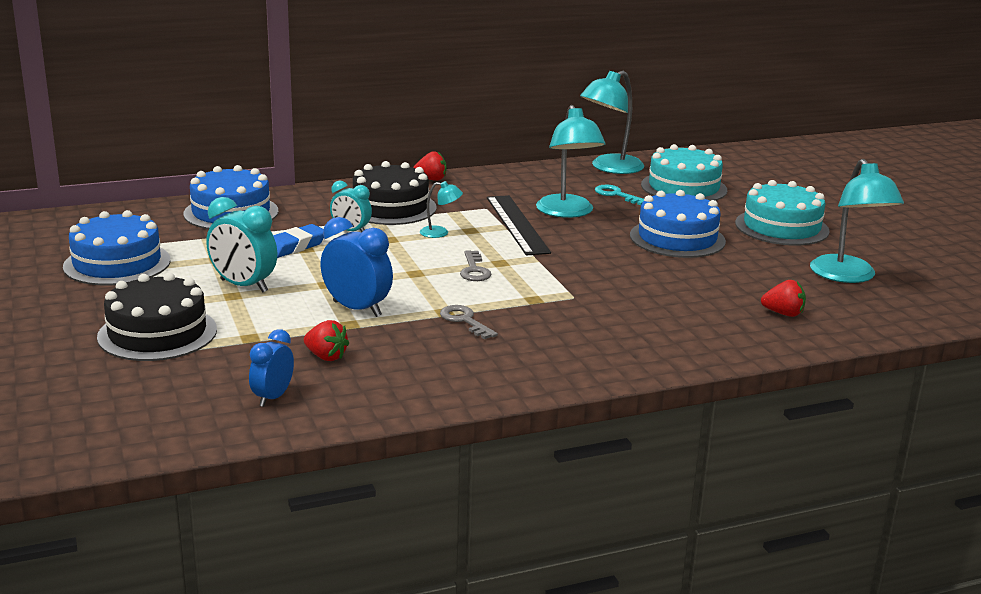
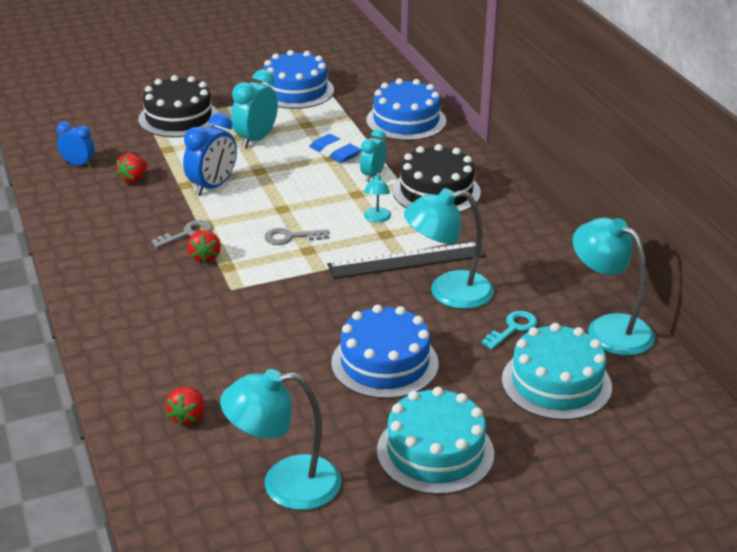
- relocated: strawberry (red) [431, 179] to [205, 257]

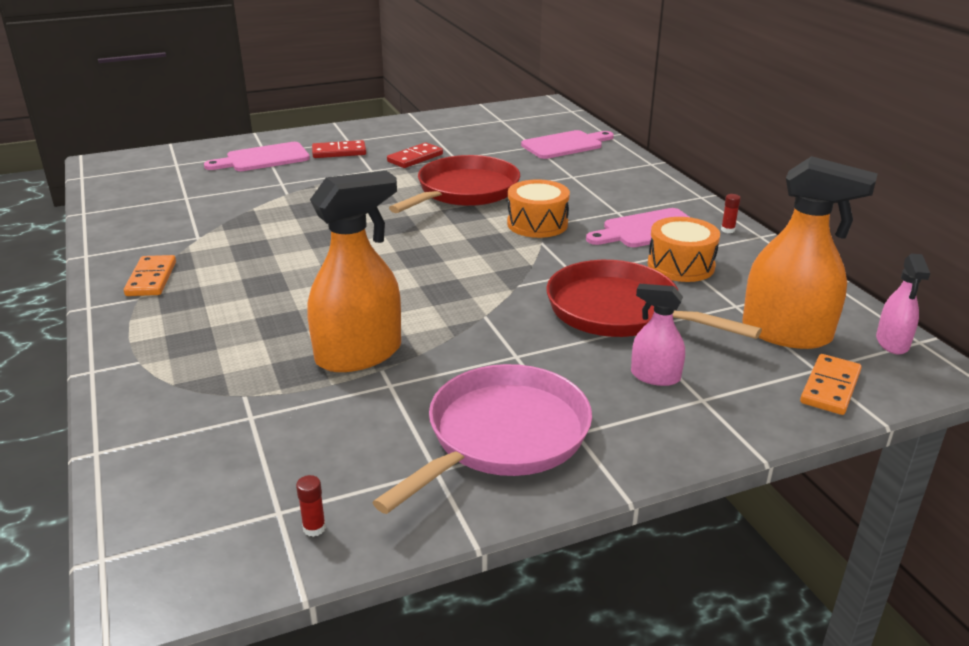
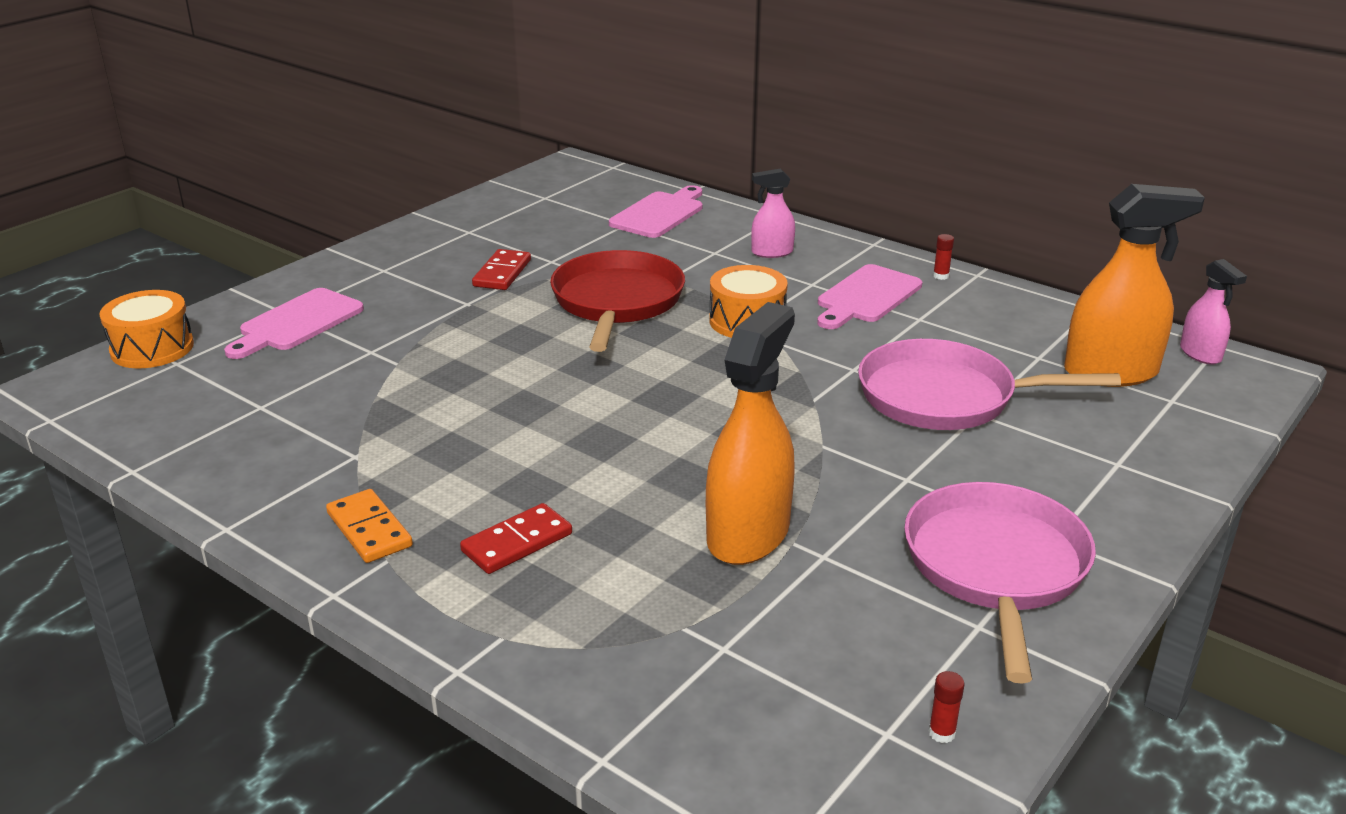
- relocated: drum (orange) [680, 265] to [152, 348]
- relocated: domino (red) [339, 152] to [517, 543]
- relocated: spray bottle (pink) [655, 376] to [772, 252]
- colour: pan (red) [619, 311] to pan (pink) [945, 397]
- missing: domino (orange) [830, 387]

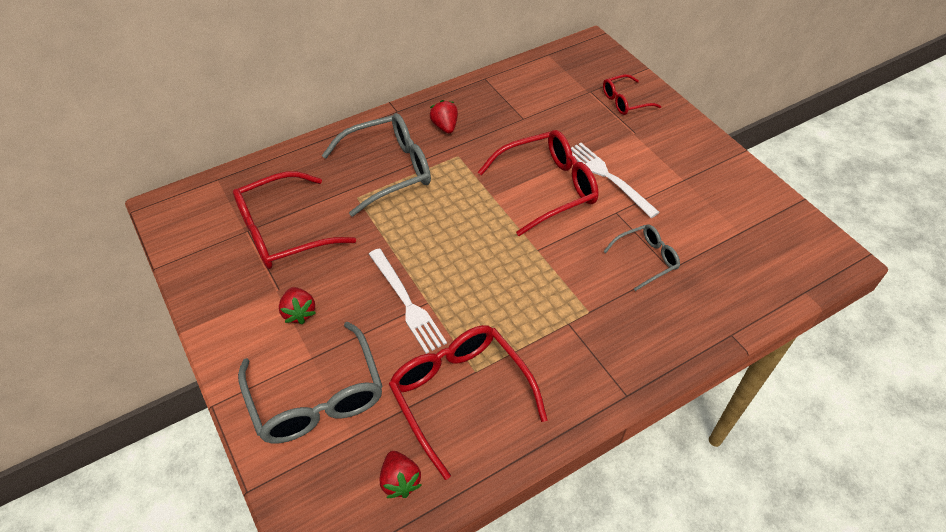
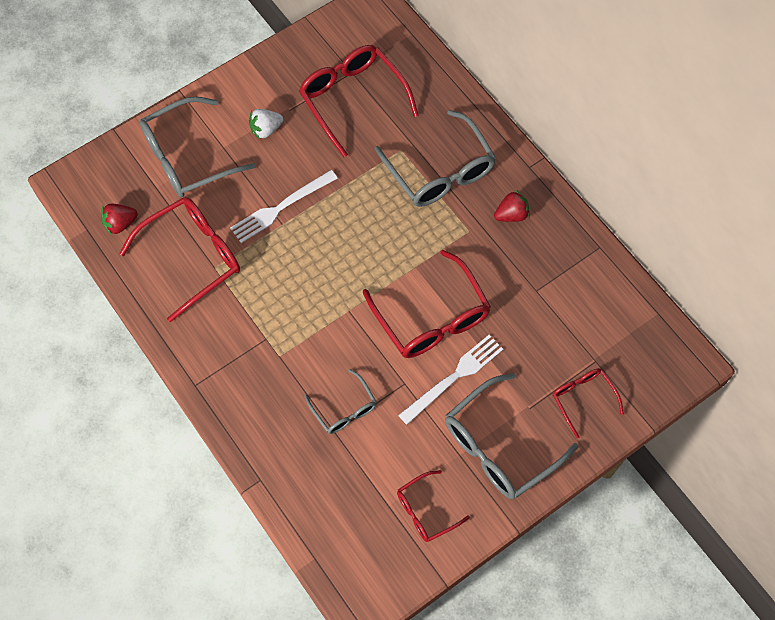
- colour: strawberry (red) [299, 312] to strawberry (white) [266, 129]
- appeared: glasses (red) [425, 511]
- appeared: glasses (grey) [499, 446]

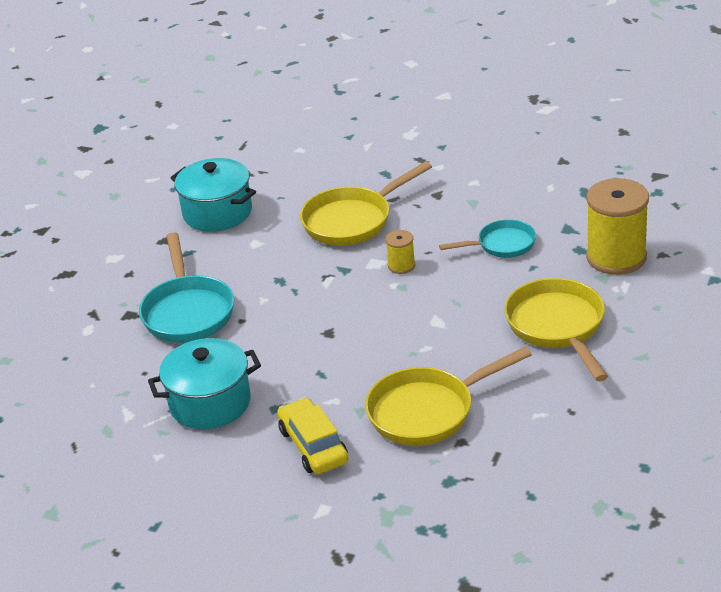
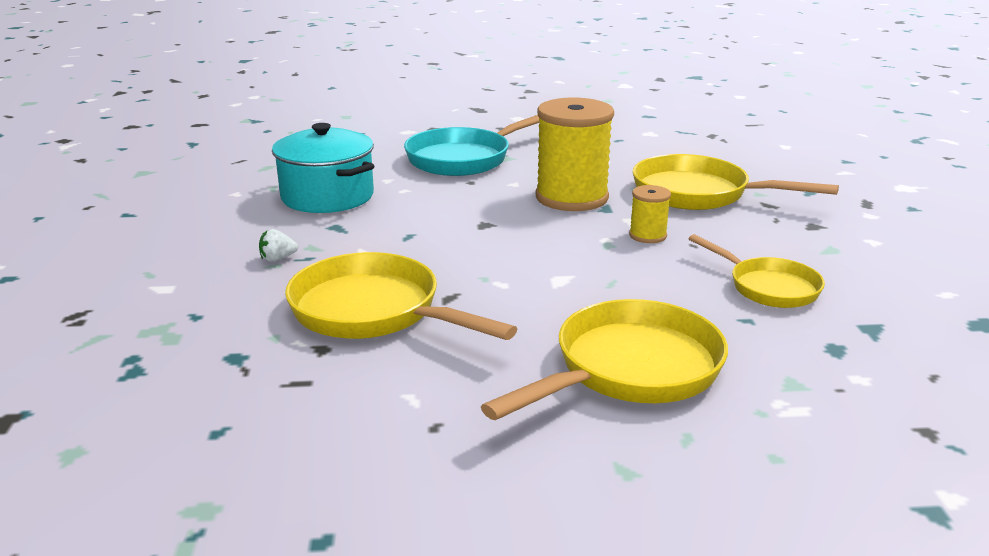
- exchanged: car (yellow) [313, 445] to strawberry (white) [278, 259]
- relocated: spool (yellow) [616, 257] to [571, 197]
- colour: pan (turquoise) [502, 245] to pan (yellow) [768, 287]
- missing: pot (turquoise) [217, 213]

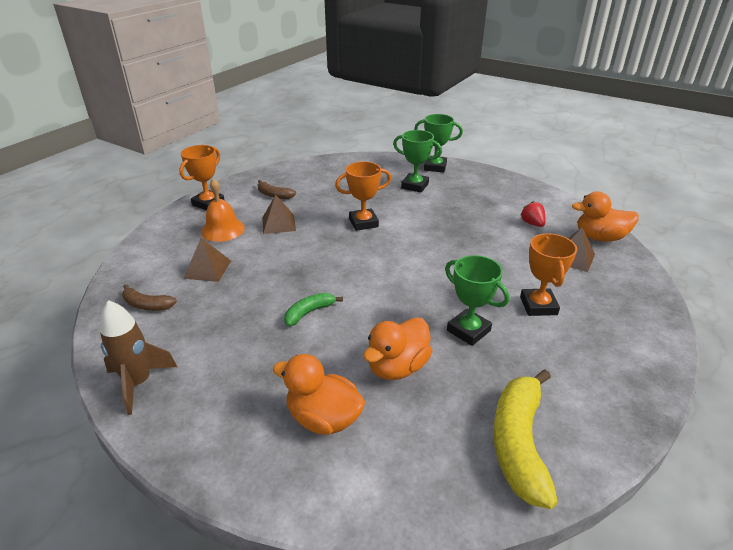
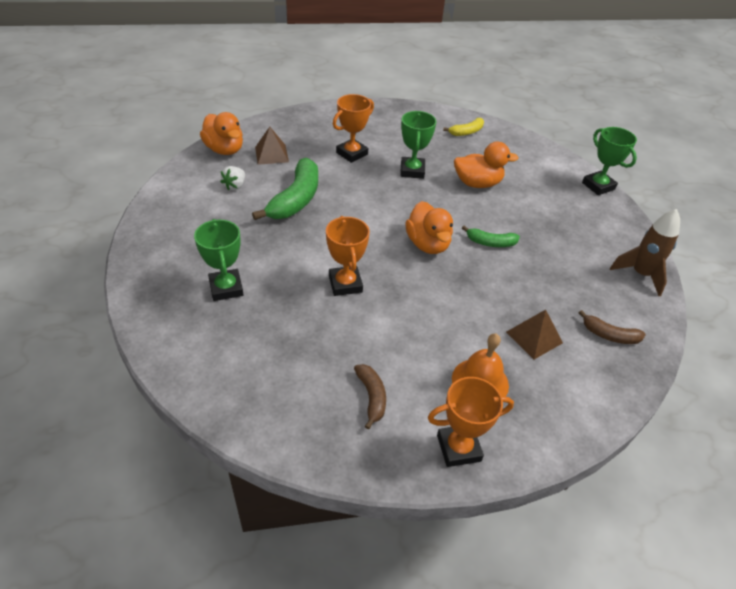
- colour: strawberry (red) [532, 223] to strawberry (white) [235, 186]
- appeared: banana (green) [296, 199]
- spun: trophy (orange) [363, 223] = [345, 284] 45 degrees clockwise
- relocated: duck (orange) [323, 418] to [427, 244]
- size: banana (yellow) [519, 443] = [466, 132] x0.53
- spun: banana (brown) [147, 305] = [609, 335] 135 degrees clockwise
- relocated: trophy (green) [435, 167] to [598, 186]
- missing: pyramid (brown) [279, 224]

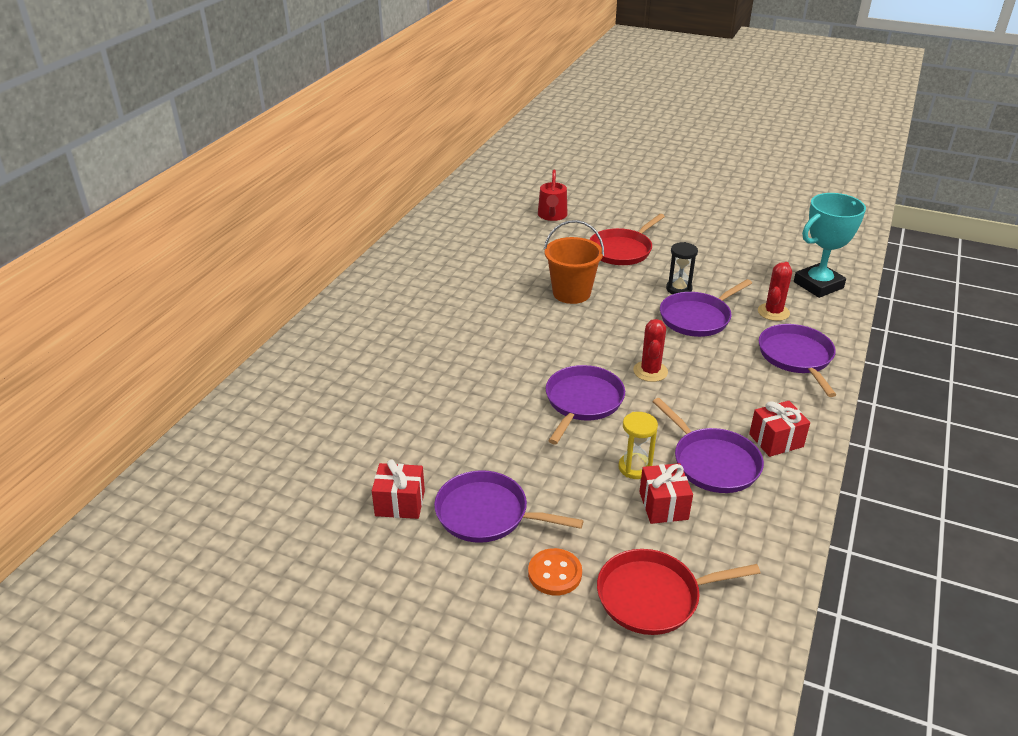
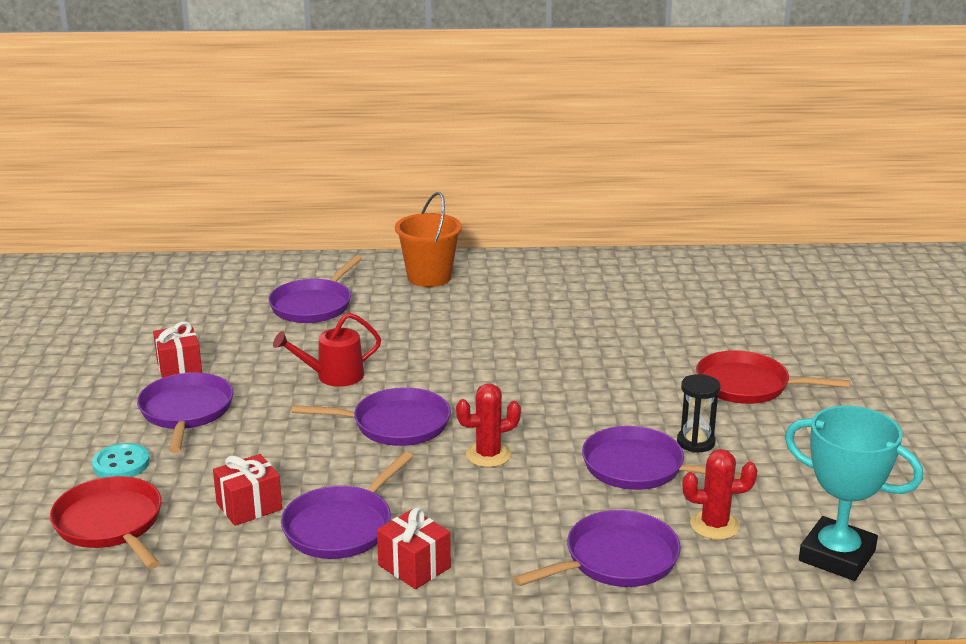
- colour: button (orange) [555, 573] to button (turquoise) [121, 464]
- appeared: pan (purple) [313, 305]
- relocated: watering can (red) [552, 216] to [333, 376]
- relocated: bucket (orange) [571, 293] to [429, 277]
- missing: hourglass (yellow) [635, 468]

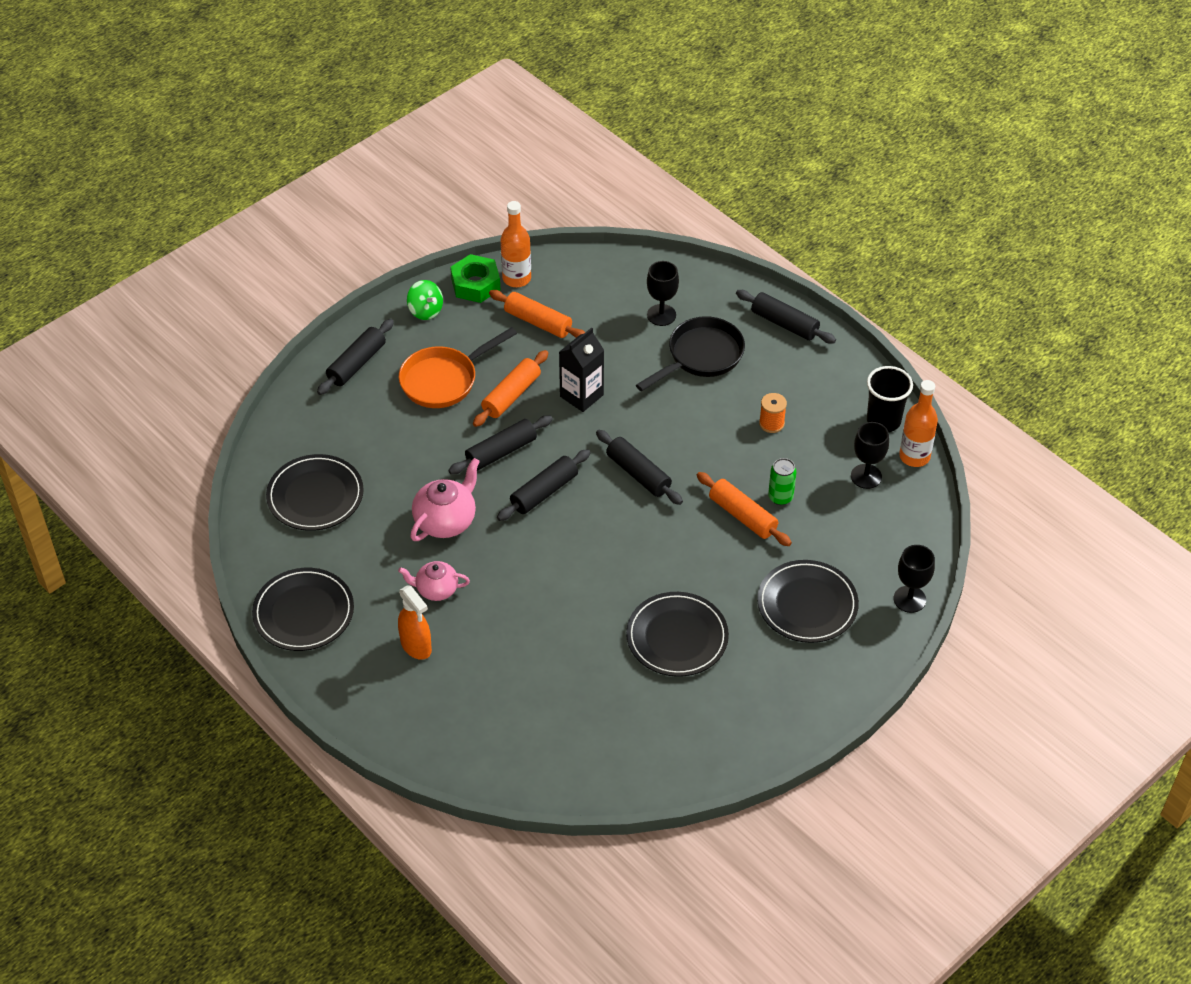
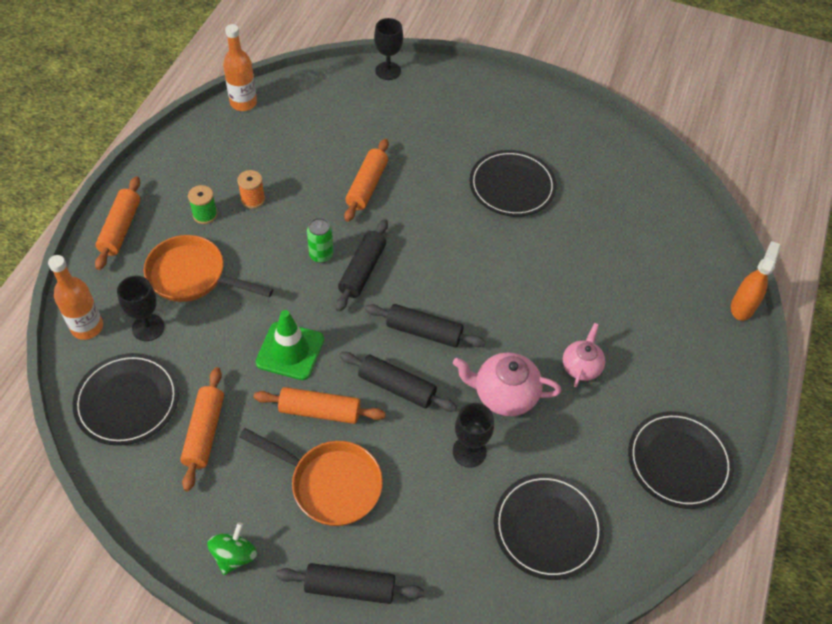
- relocated: bottle (orange) [516, 278] to [87, 327]
- relocated: plate (black) [807, 604] to [127, 401]
- colour: rolling pin (black) [784, 323] to rolling pin (orange) [120, 228]
- colour: pan (black) [701, 356] to pan (orange) [192, 276]
- appeared: spool (green) [205, 215]
- exchanged: carton (black) [581, 396] to traffic cone (green) [290, 351]
- relocated: can (green) [780, 497] to [321, 255]
- relocated: goblet (black) [866, 476] to [469, 451]
- spun: teapot (pink) [436, 589] = [581, 366] 135 degrees counterclockwise
- relocated: spray bottle (orange) [416, 646] to [742, 307]
- missing: nut (green) [475, 284]
- missing: cup (black) [883, 421]

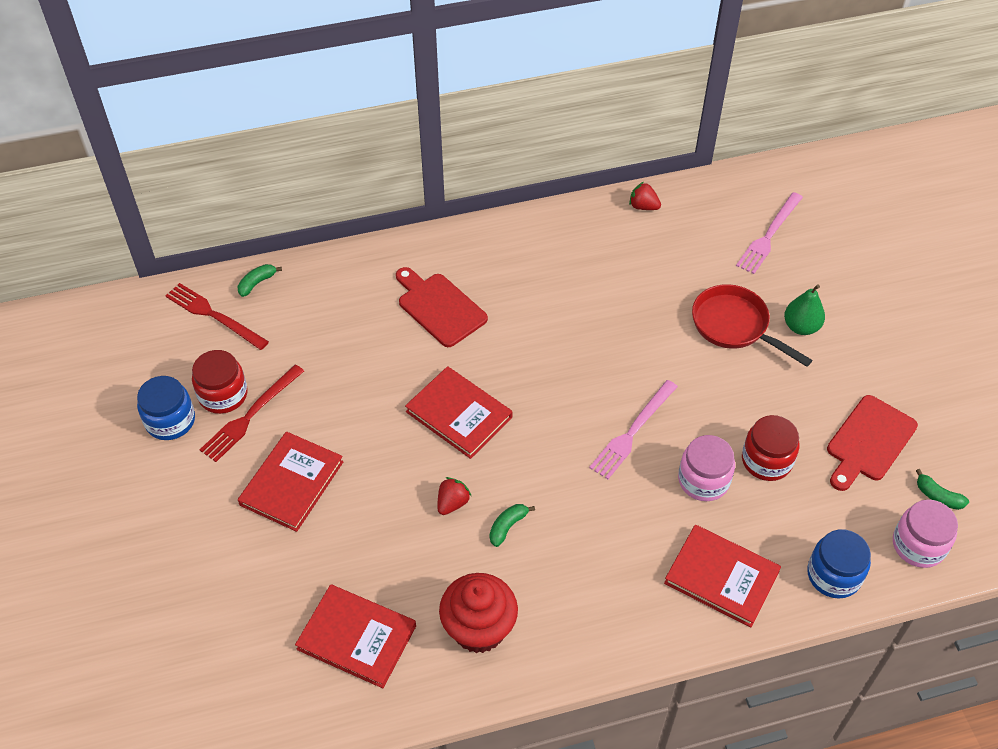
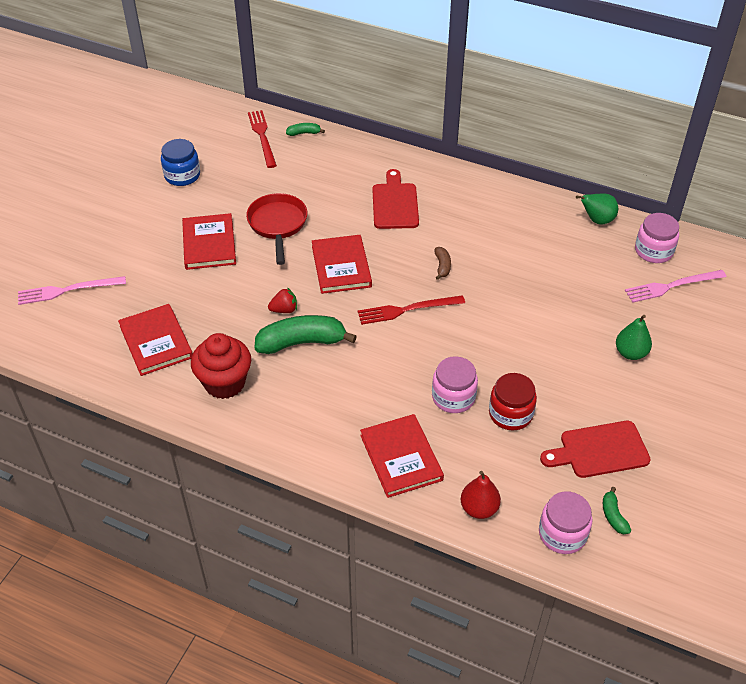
- relocated: fork (pink) [632, 432] to [67, 290]
- spun: book (red) [291, 483] = [209, 244] 75 degrees counterclockwise
- relocated: pan (red) [734, 326] to [278, 225]
- size: banana (green) [507, 526] = [301, 342] x2.15
- relocated: fork (red) [251, 415] to [407, 310]
- appeared: banana (brown) [442, 266]
- exchanged: jar (blue) [833, 575] to pear (red) [479, 508]
- exchanged: strawberry (red) [643, 206] to pear (green) [597, 220]
- appeared: jar (pink) [653, 251]
- missing: jar (red) [223, 395]

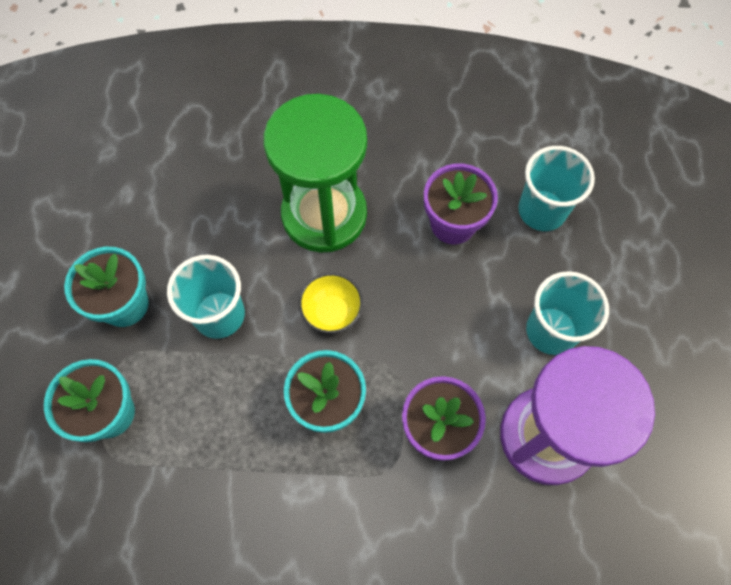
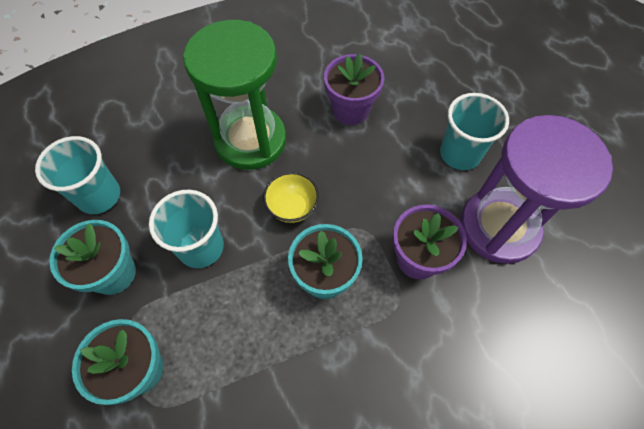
- relocated: cup (turquoise) [542, 210] to [99, 196]

